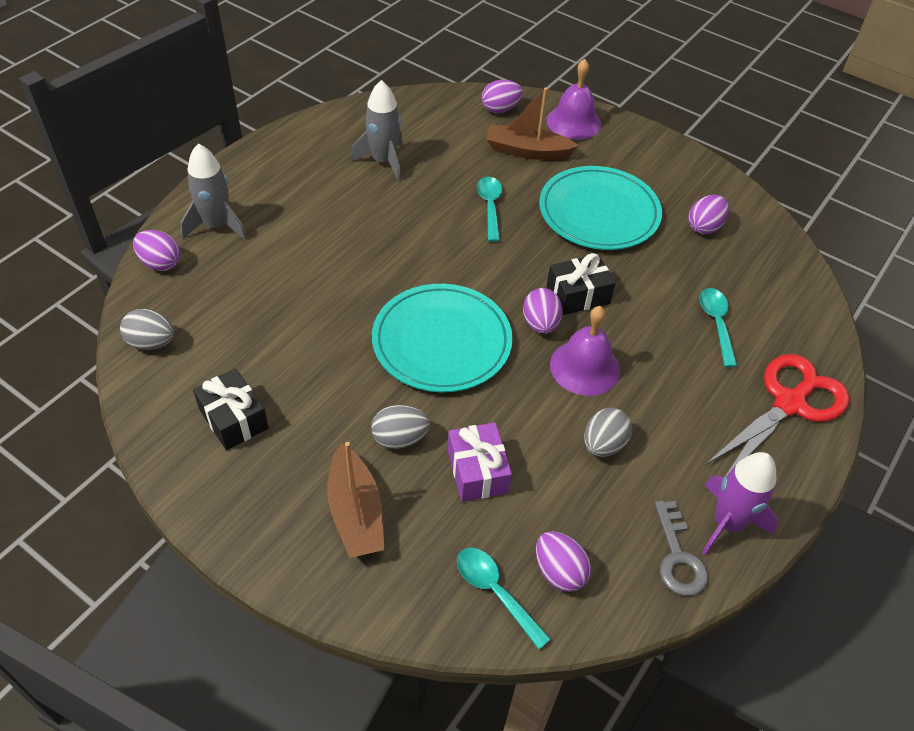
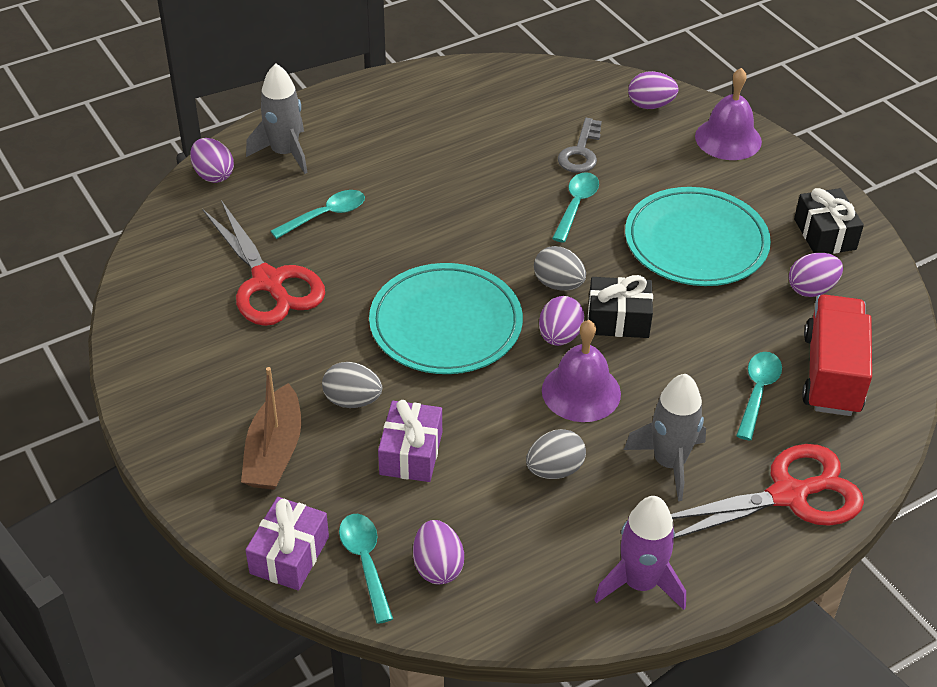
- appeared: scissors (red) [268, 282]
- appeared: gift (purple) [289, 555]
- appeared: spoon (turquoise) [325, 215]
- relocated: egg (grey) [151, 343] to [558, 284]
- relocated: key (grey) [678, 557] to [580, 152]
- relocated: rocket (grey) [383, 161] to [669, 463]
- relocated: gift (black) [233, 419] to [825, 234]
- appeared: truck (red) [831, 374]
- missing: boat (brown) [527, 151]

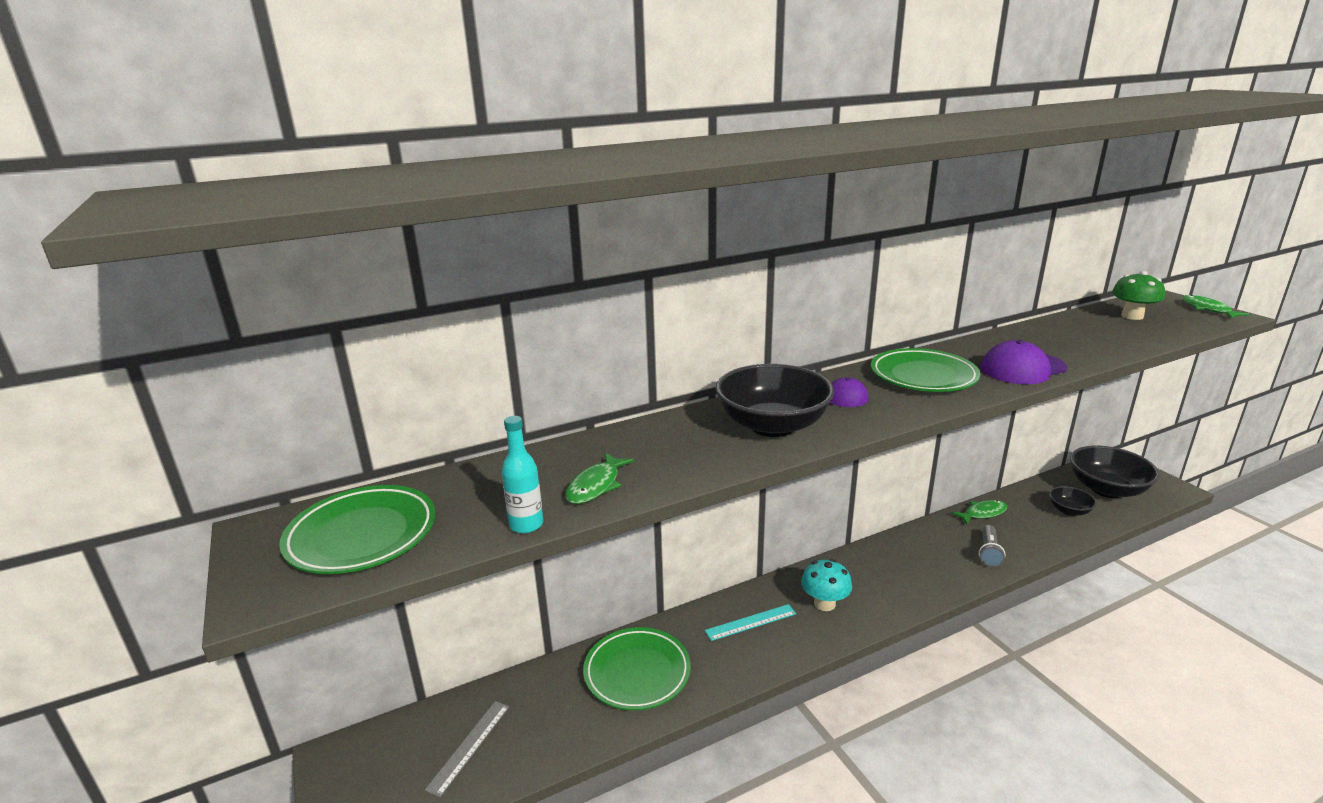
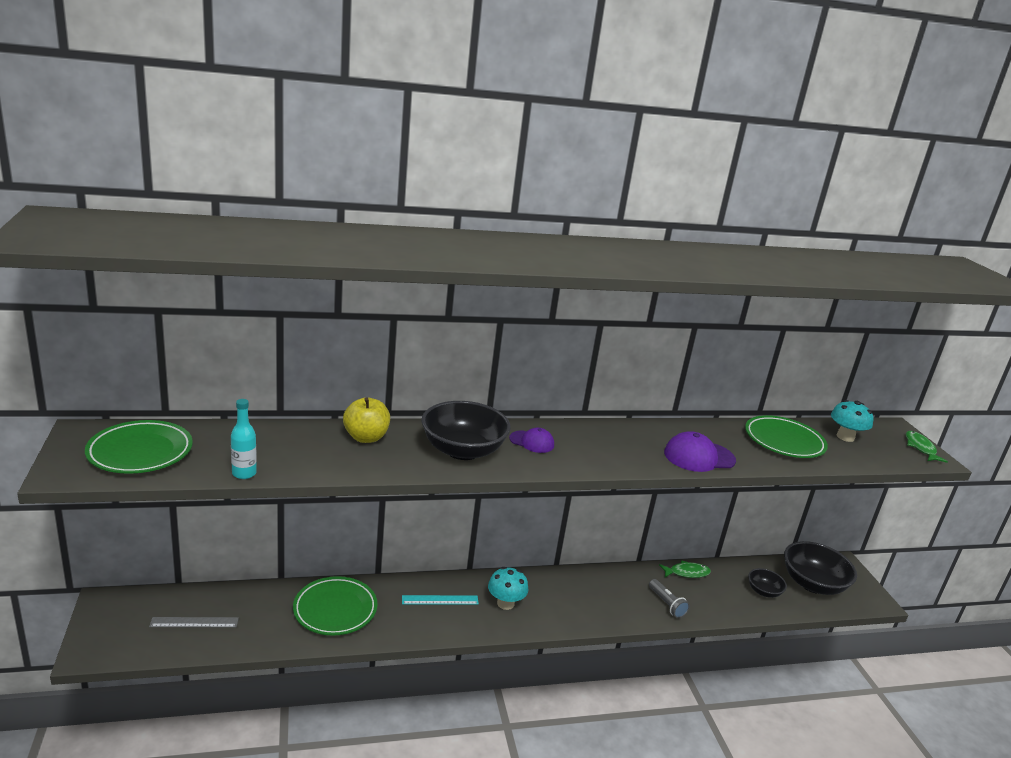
- spun: ruler (grey) [469, 746] = [194, 622] 45 degrees clockwise
- appeared: apple (yellow) [366, 437]
- spun: flashlight (grey) [989, 553] = [667, 604] 60 degrees counterclockwise
- relocated: plate (green) [923, 376] to [784, 441]
- colour: mushroom (green) [1132, 316] to mushroom (turquoise) [845, 437]
- missing: fish (green) [596, 486]

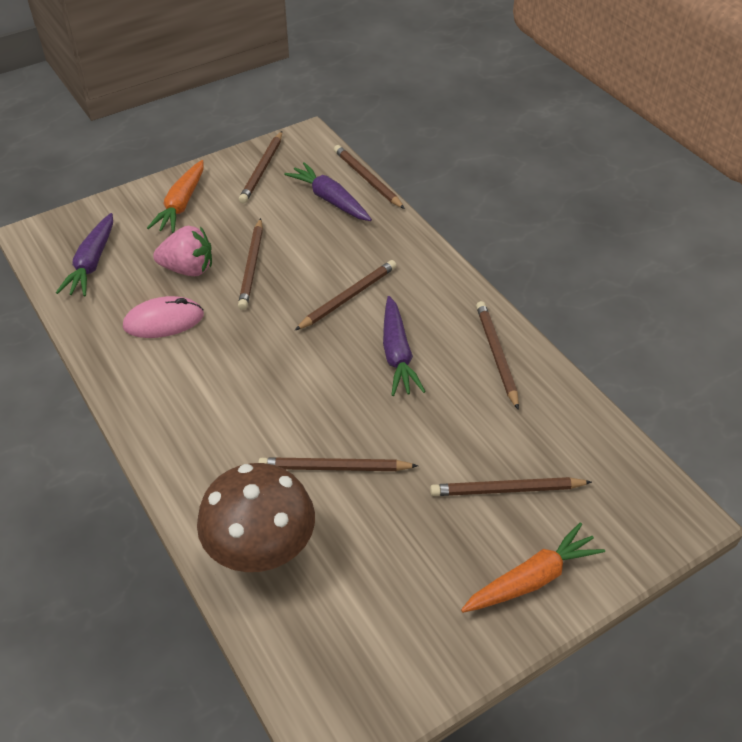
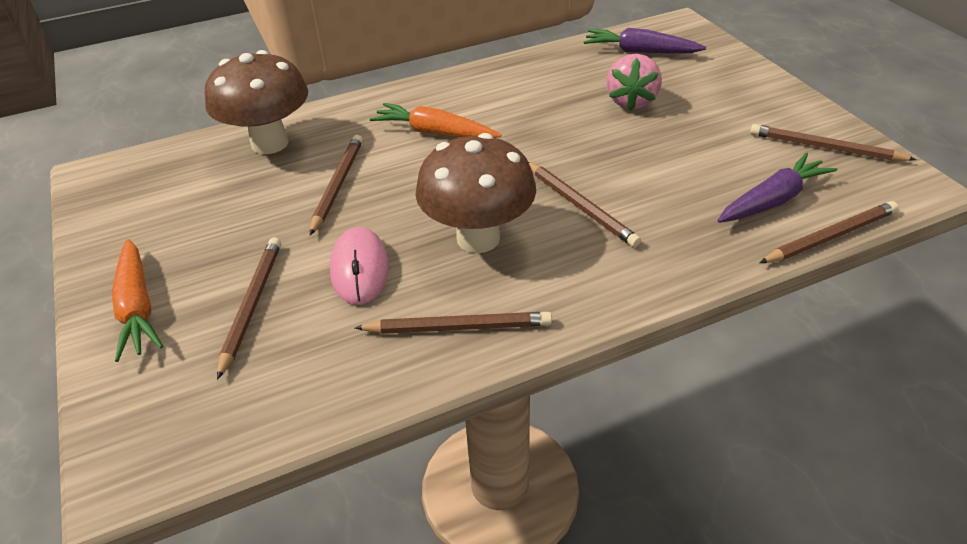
- relocated: mouse (pink) [164, 321] to [359, 269]
- relocated: carrot (orange) [181, 205] to [434, 132]
- exchanged: carrot (purple) [397, 354] to mushroom (brown) [478, 238]
- missing: pencil (brown) [252, 266]

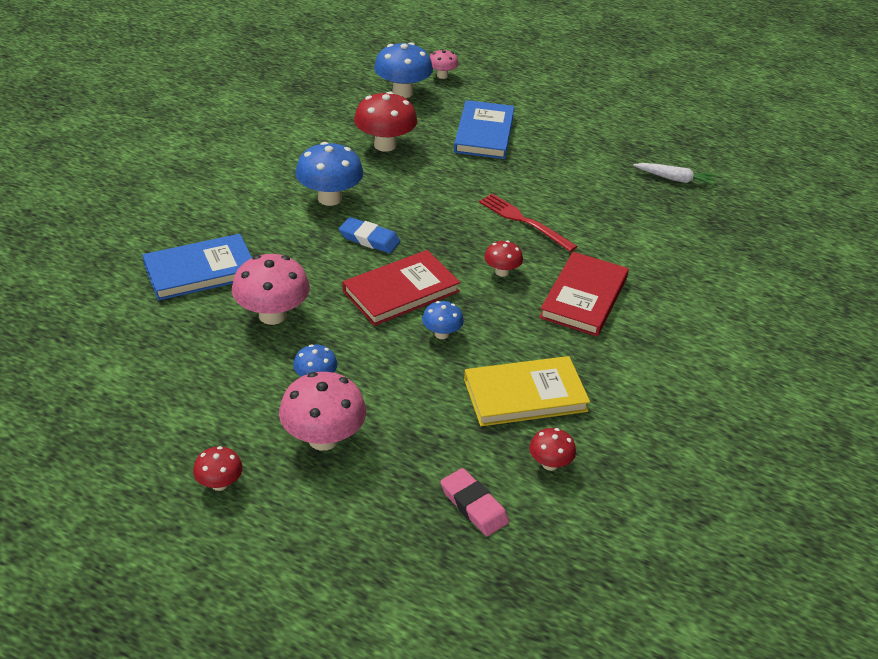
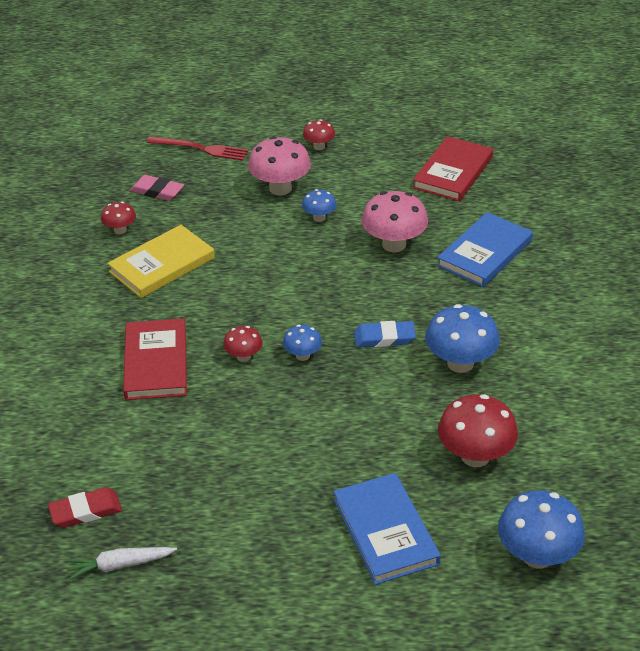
- appeared: eraser (red) [85, 511]
- relocated: fork (red) [524, 221] to [201, 149]
- relocated: mushroom (blue) [441, 334] to [302, 355]
- relocated: book (red) [401, 291] to [453, 172]
- missing: mushroom (pink) [442, 76]

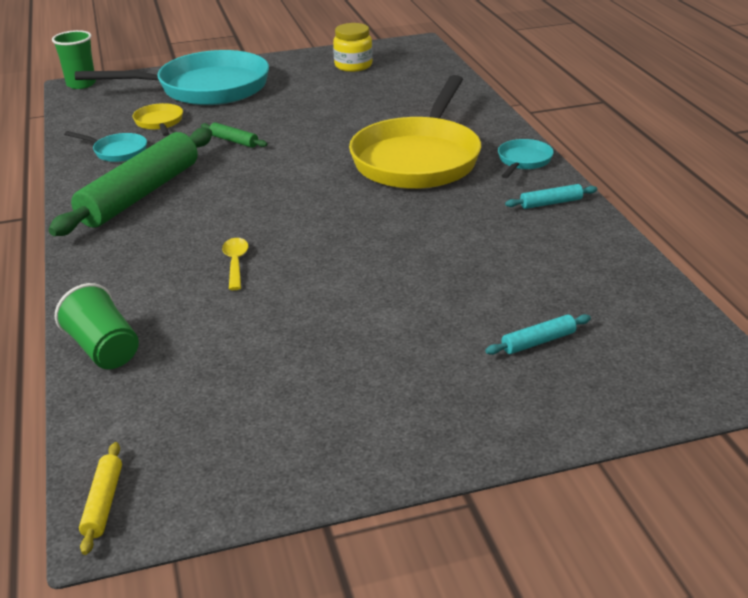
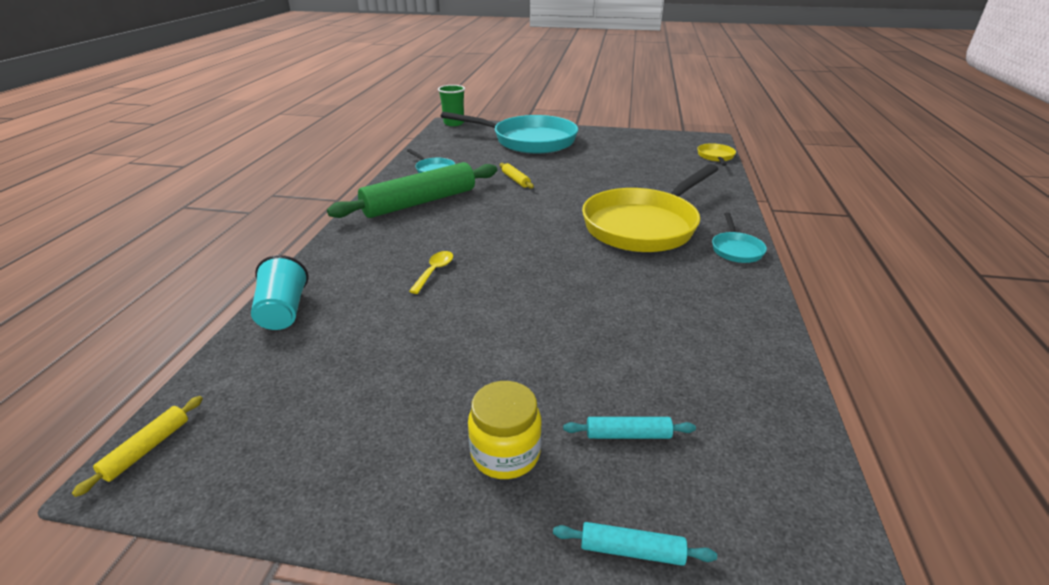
- colour: cup (green) [104, 349] to cup (turquoise) [283, 311]
- relocated: jar (yellow) [353, 66] to [505, 453]
- colour: rolling pin (green) [234, 141] to rolling pin (yellow) [516, 180]
- relocated: rolling pin (turquoise) [551, 203] to [631, 550]
- relocated: pan (yellow) [159, 123] to [715, 157]
- spun: pan (turquoise) [523, 161] = [736, 249] 135 degrees clockwise

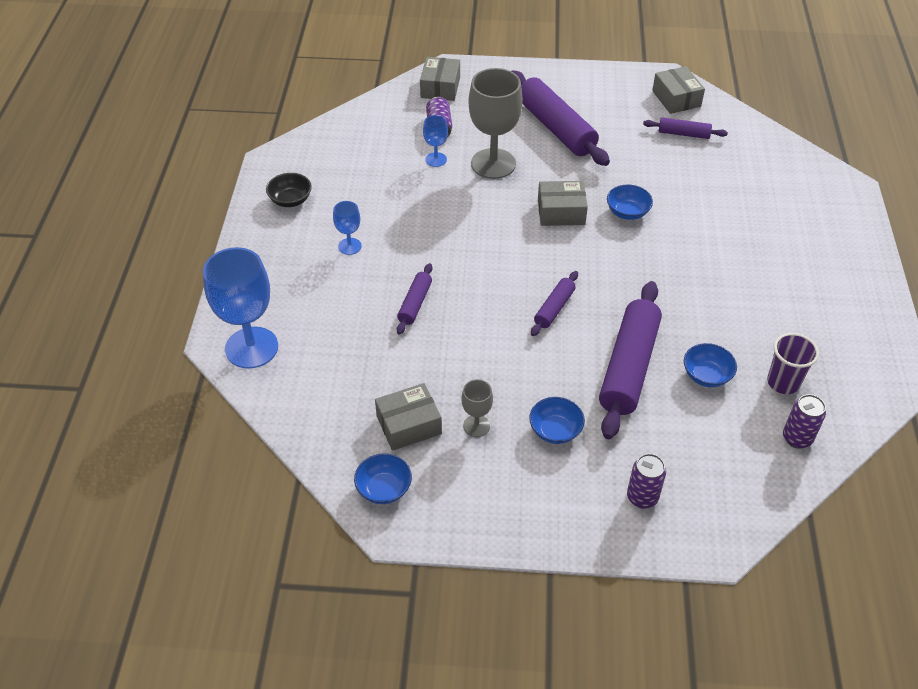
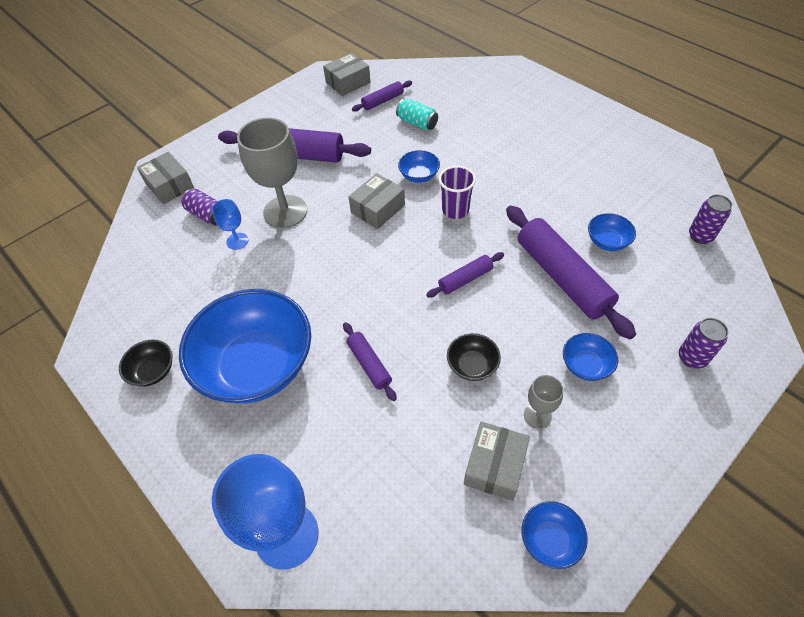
- exchanged: goblet (blue) [349, 246] to bowl (blue) [257, 365]
- spun: box (grey) [676, 99] = [348, 82] 60 degrees counterclockwise
- appeared: can (turquoise) [417, 123]
- spun: rolling pin (purple) [554, 308] = [465, 279] 75 degrees clockwise
- relocated: cup (purple) [783, 382] to [455, 210]
- appeared: bowl (black) [472, 365]

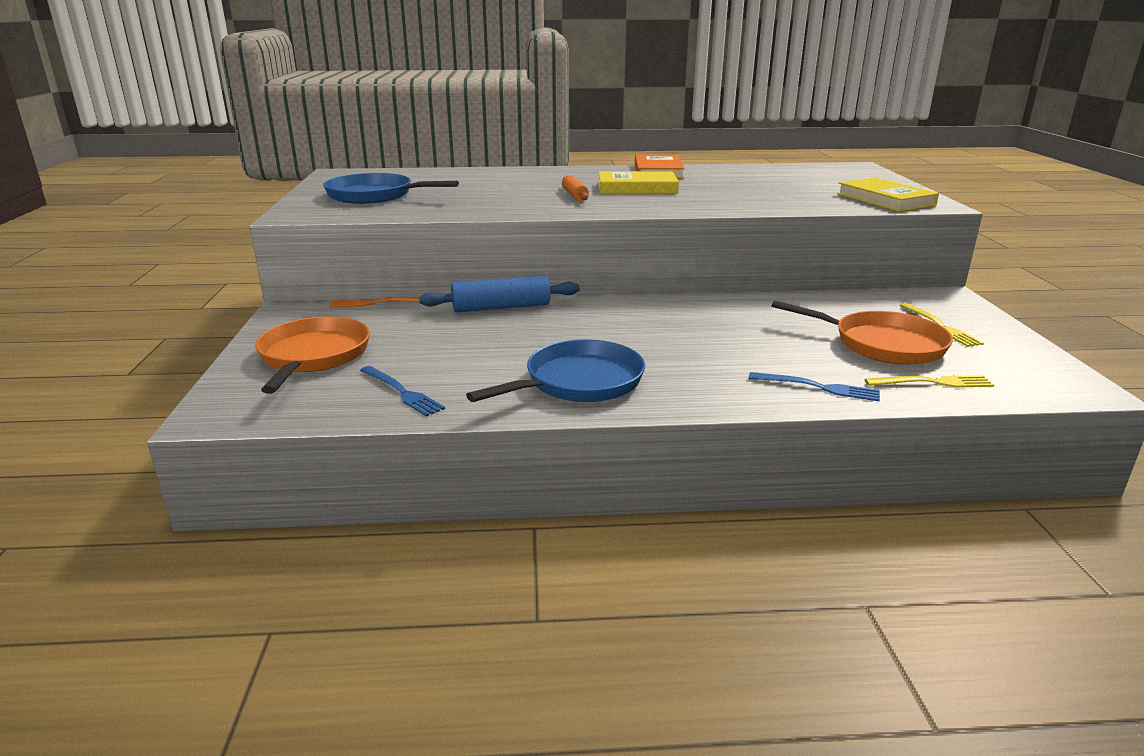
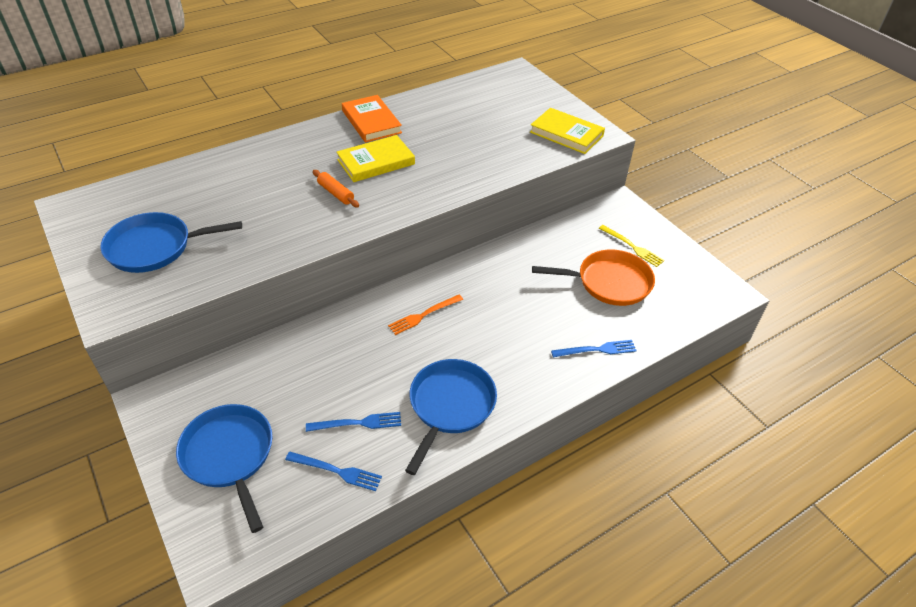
- colour: pan (orange) [313, 356] to pan (blue) [229, 456]
- appeared: fork (blue) [358, 423]
- relocated: fork (orange) [376, 303] to [423, 315]
- missing: rolling pin (blue) [501, 307]
- missing: fork (yellow) [933, 383]

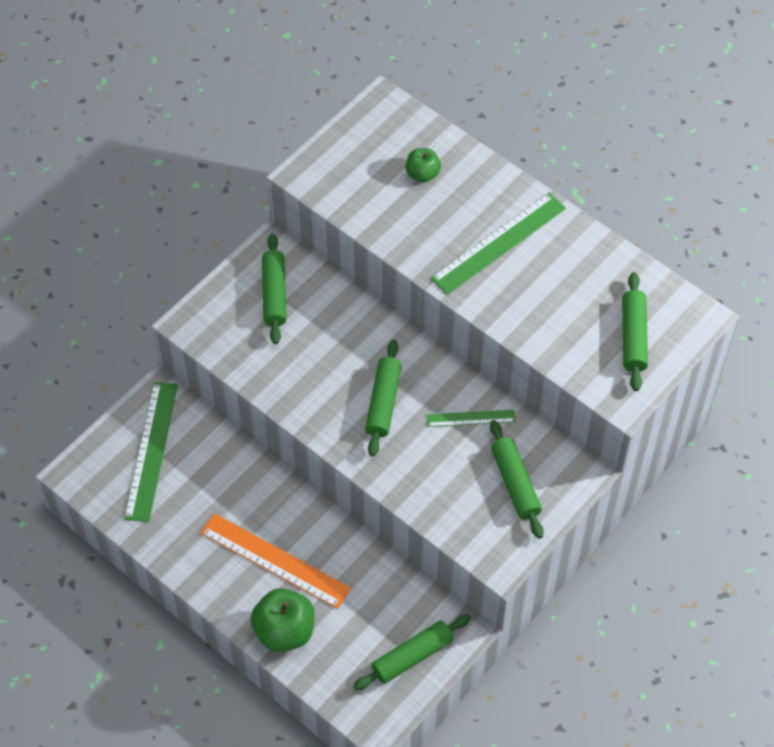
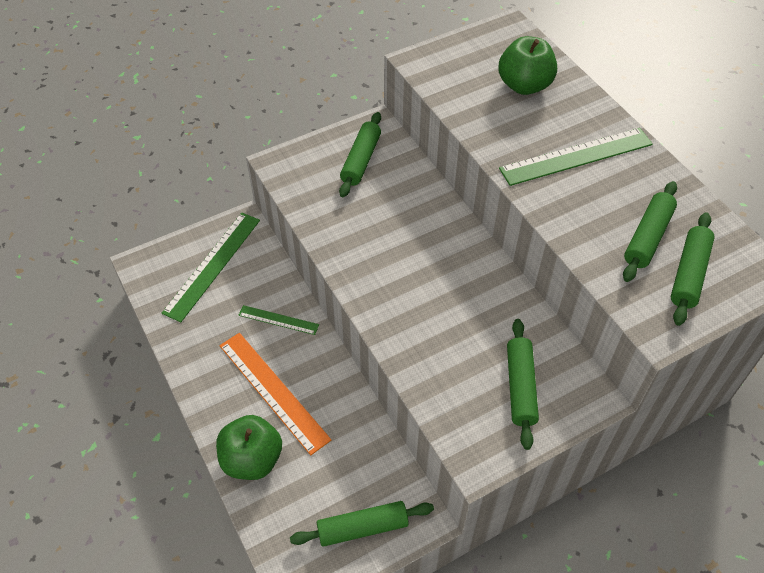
- relocated: ruler (green) [471, 418] to [278, 320]
- size: apple (green) [422, 174] = [524, 85] x1.69
- relocated: rolling pin (green) [383, 402] to [647, 237]

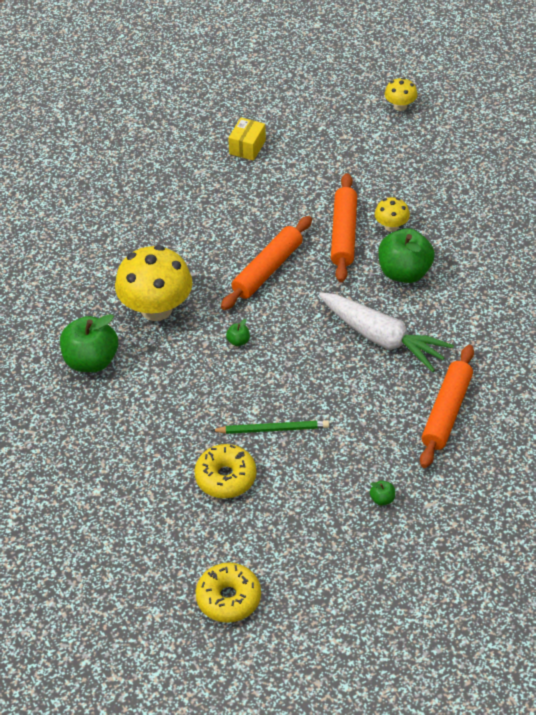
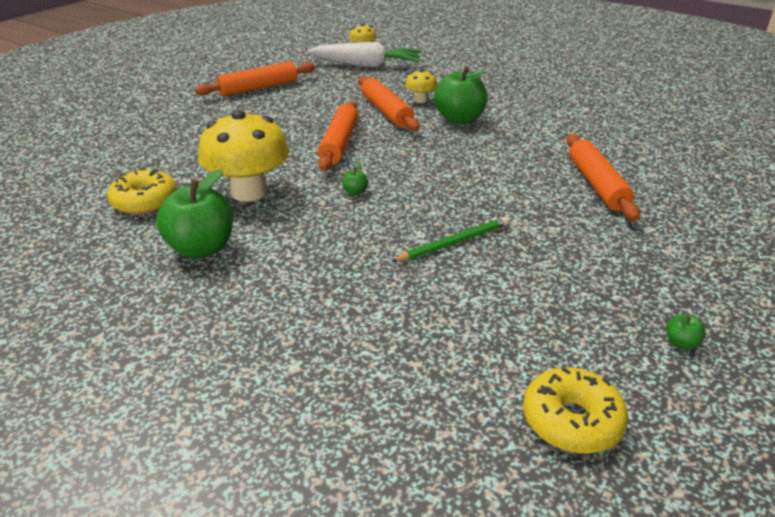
- relocated: donut (yellow) [225, 477] to [145, 202]
- exchanged: box (yellow) [247, 147] to rolling pin (orange) [258, 88]
- relocated: carrot (white) [382, 338] to [366, 65]
- relocated: apple (green) [382, 499] to [681, 343]

